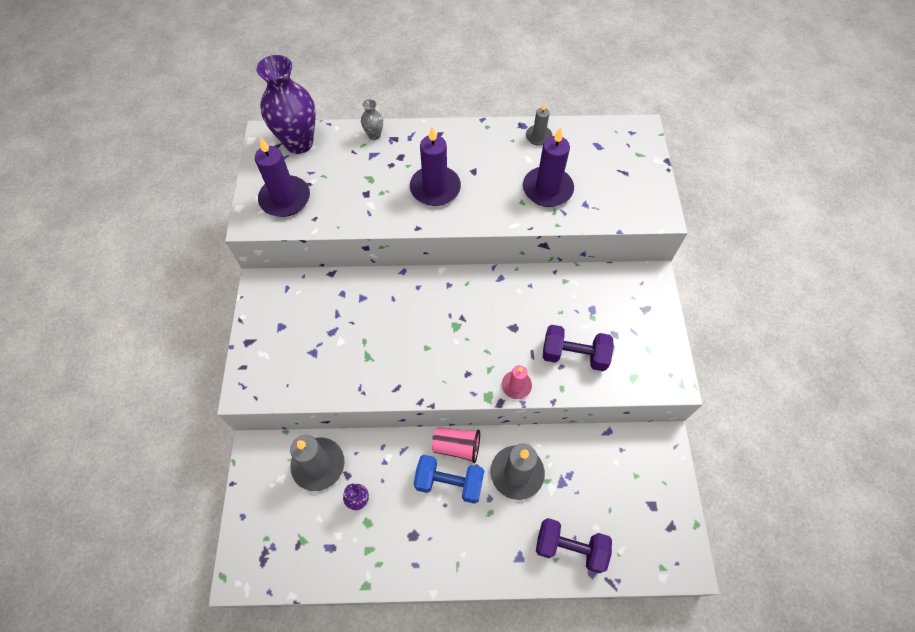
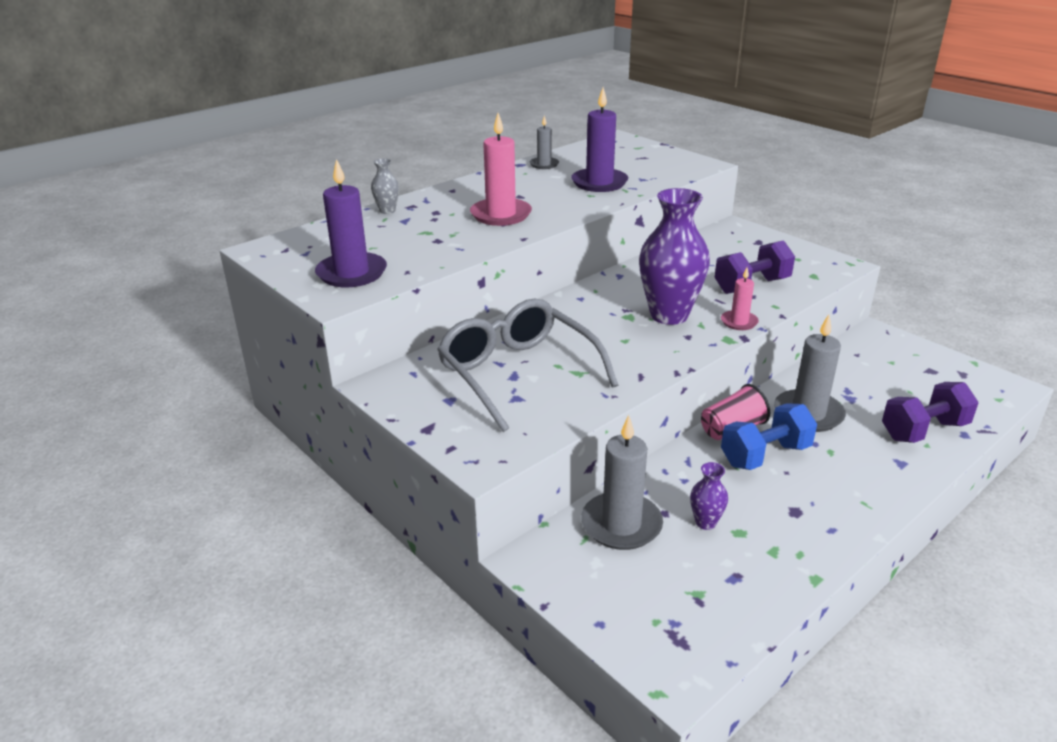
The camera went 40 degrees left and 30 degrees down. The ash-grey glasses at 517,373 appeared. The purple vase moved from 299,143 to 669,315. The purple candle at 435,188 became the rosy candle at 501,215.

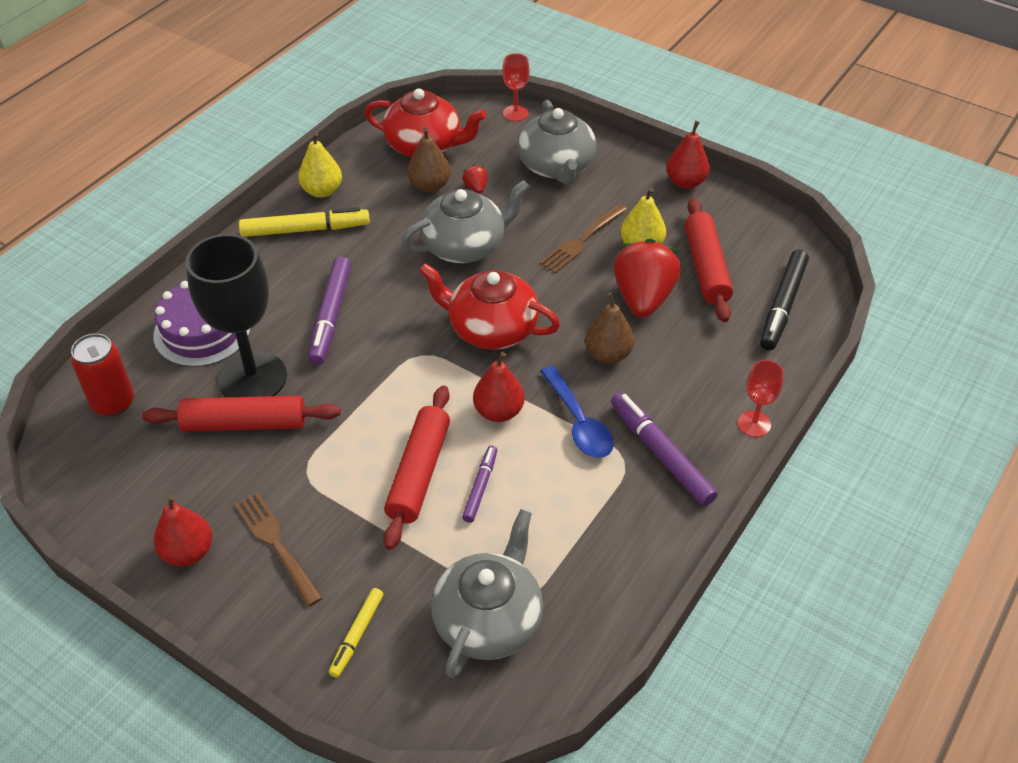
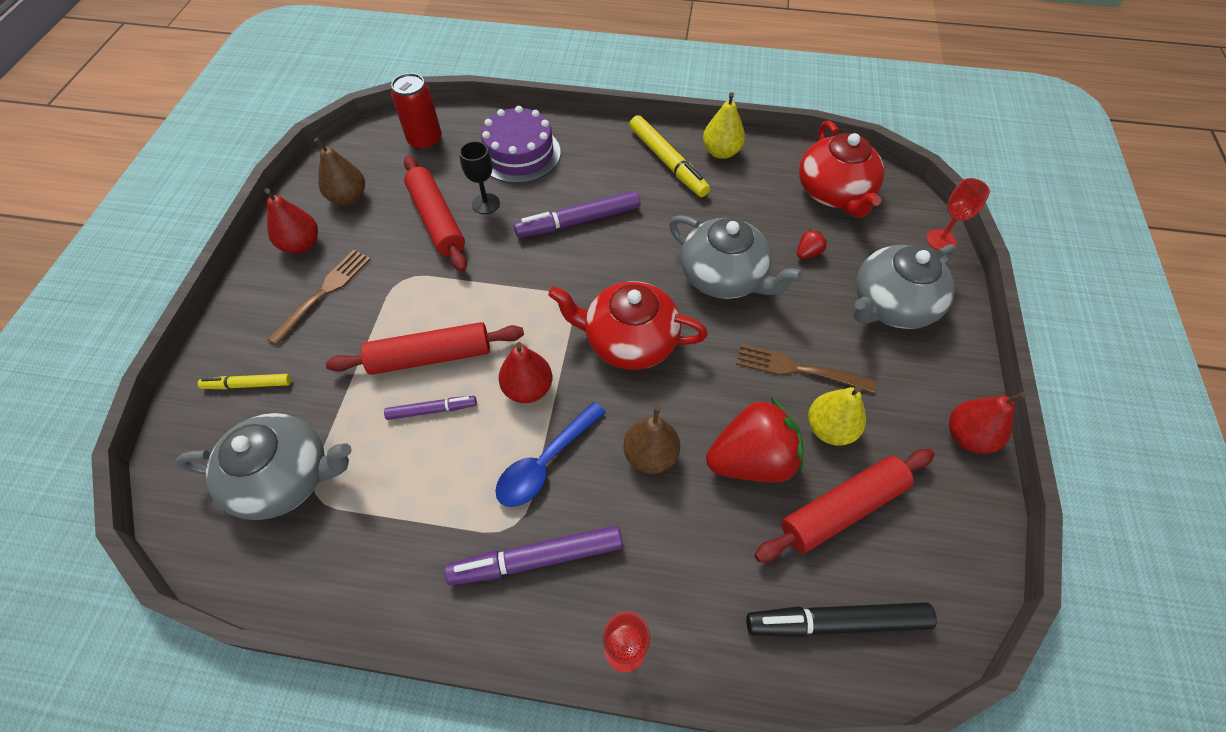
The camera went 65 degrees right and 10 degrees up. The russet pear fruit moved from 429,186 to 348,197. The crimson tea pot at 491,328 turned 75 degrees counterclockwise. The purple marker at 660,454 turned 135 degrees counterclockwise. The jet-black chalice at 252,378 changed to 0.47 times the size.

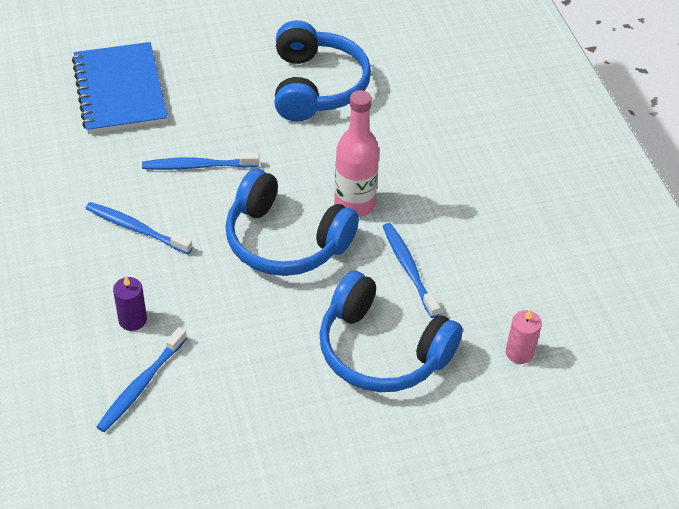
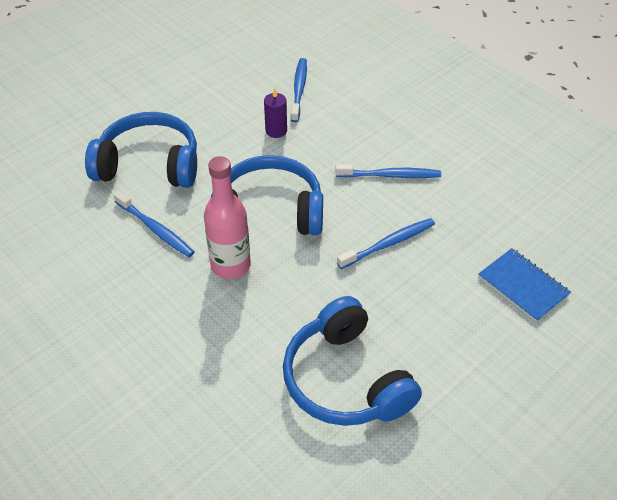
The camera went 155 degrees right and 0 degrees up. The rosy candle at 519,352 disappeared. The purple candle moved from 132,320 to 276,131. The blue notepad at 120,91 changed to 0.62 times the size.

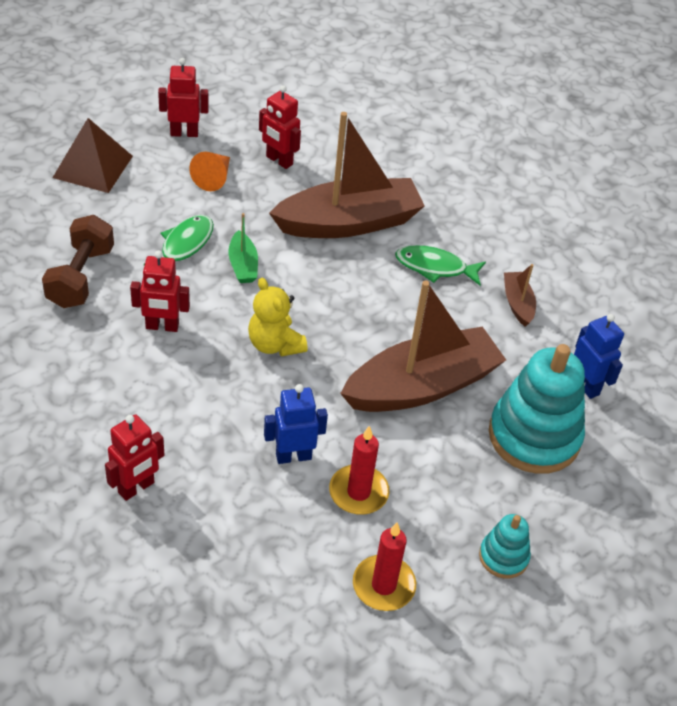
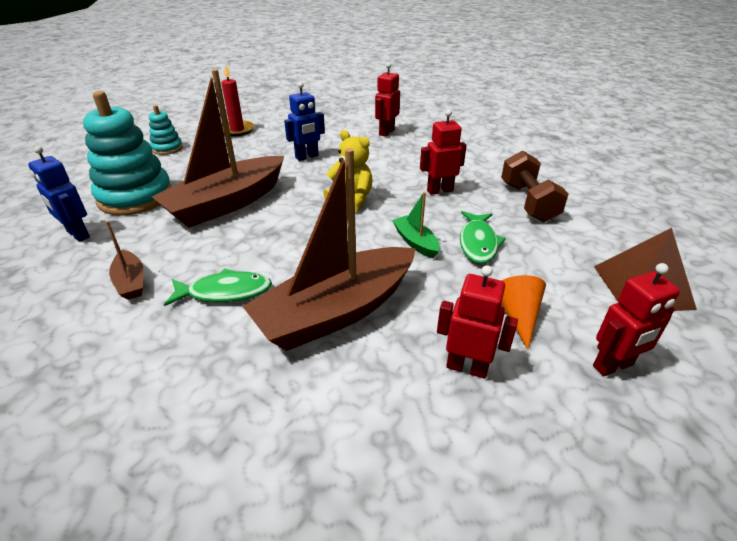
The camera went 165 degrees right and 10 degrees down. The crimson candle at 358,492 disappeared.

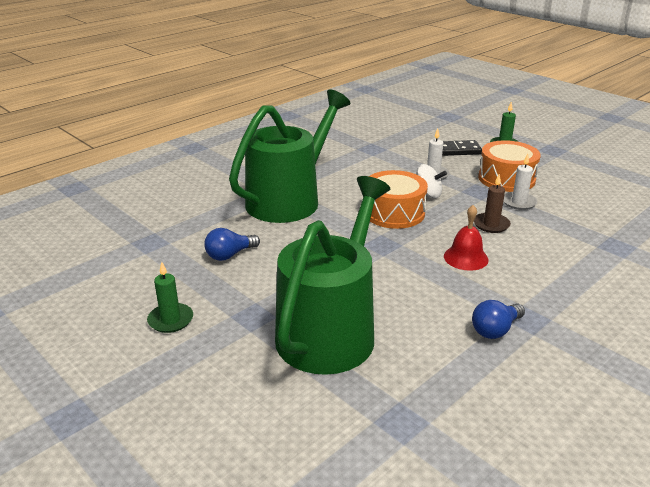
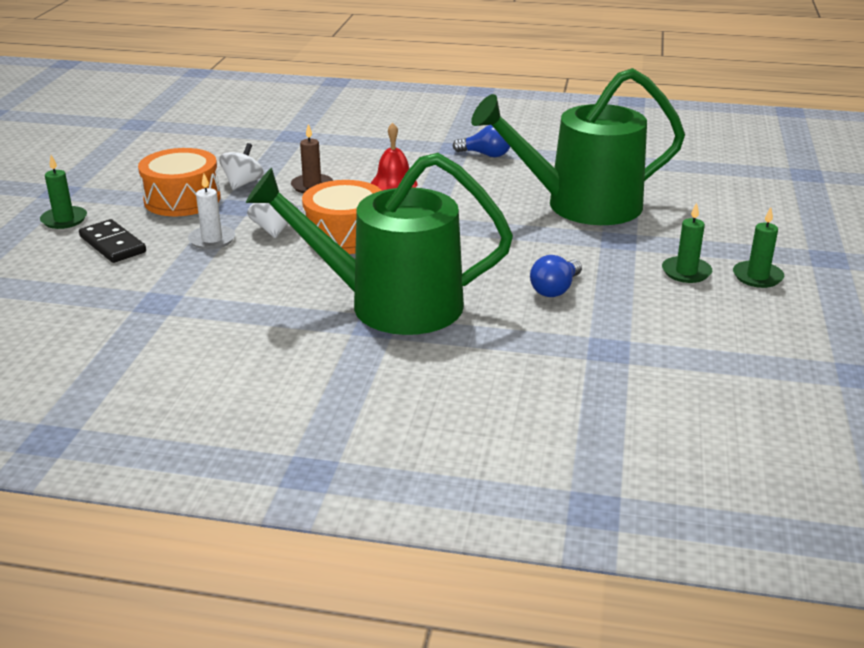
The camera went 125 degrees left and 0 degrees up. The emerald candle at 757,277 appeared. The pure white candle at 519,202 was replaced by the pure white spinning top at 243,183. The blue bulb at 230,255 turned 105 degrees clockwise.

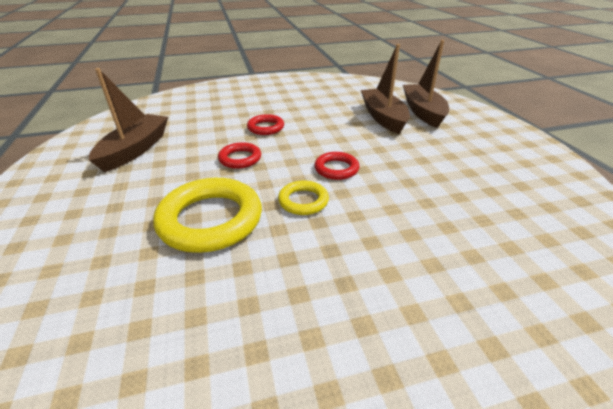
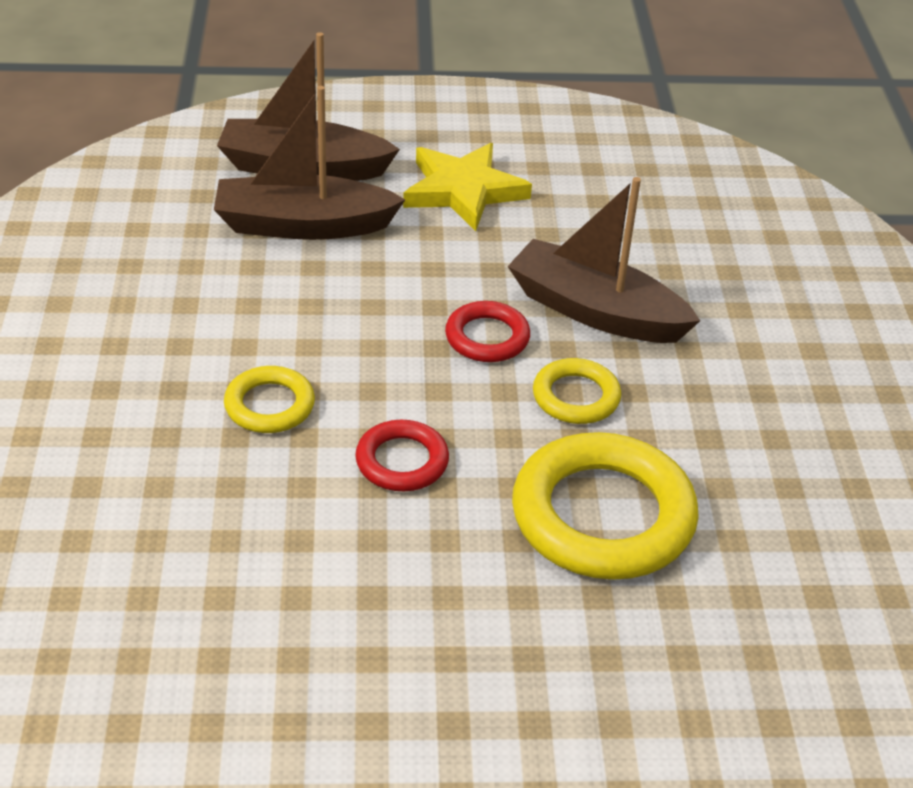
The camera went 80 degrees left and 5 degrees up. The bright yellow star shape at 463,191 appeared. The russet sailboat moved from 135,149 to 595,311. The crimson hoop at 265,128 became the bright yellow hoop at 269,405.

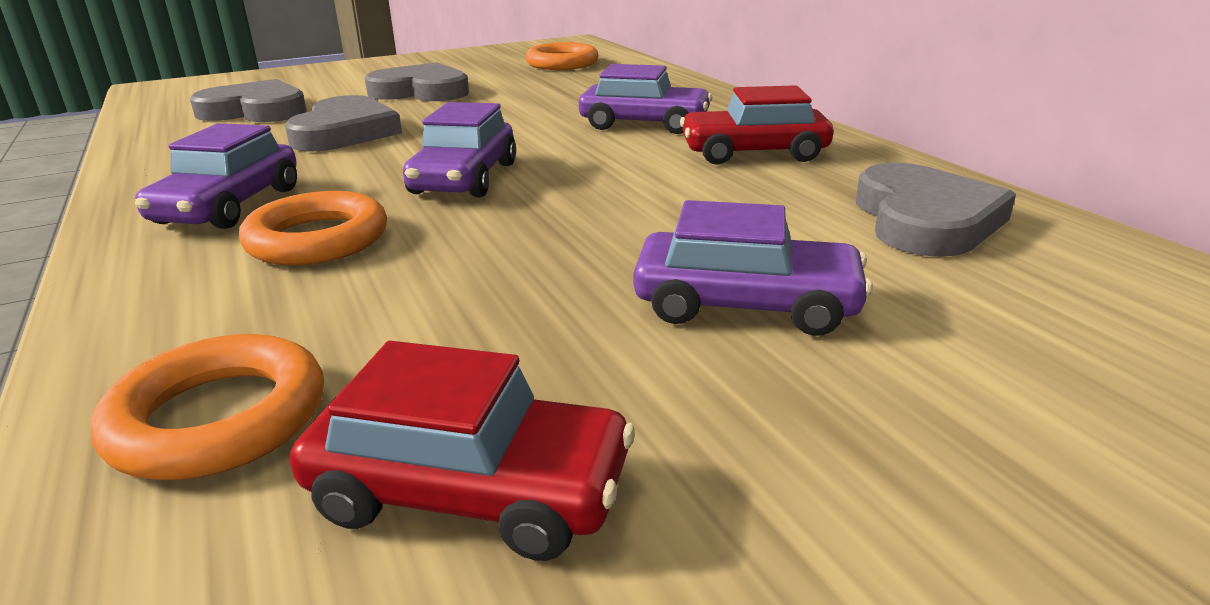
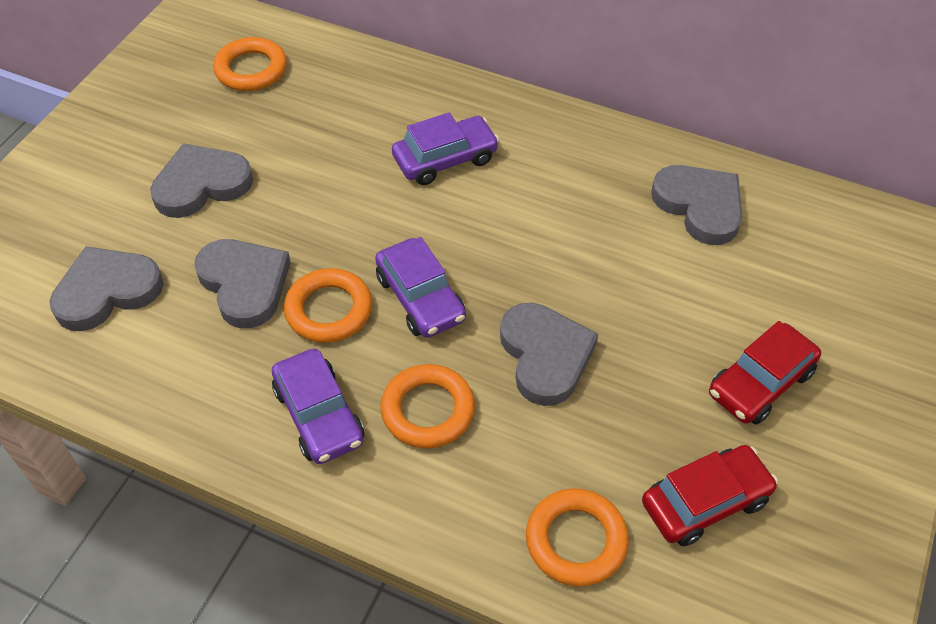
The camera went 40 degrees left and 25 degrees up. The purple automobile at 746,304 disappeared. The bright orange hoop at 329,310 appeared. The ash-grey love heart at 545,356 appeared. The crimson automobile moved from 753,153 to 760,383.

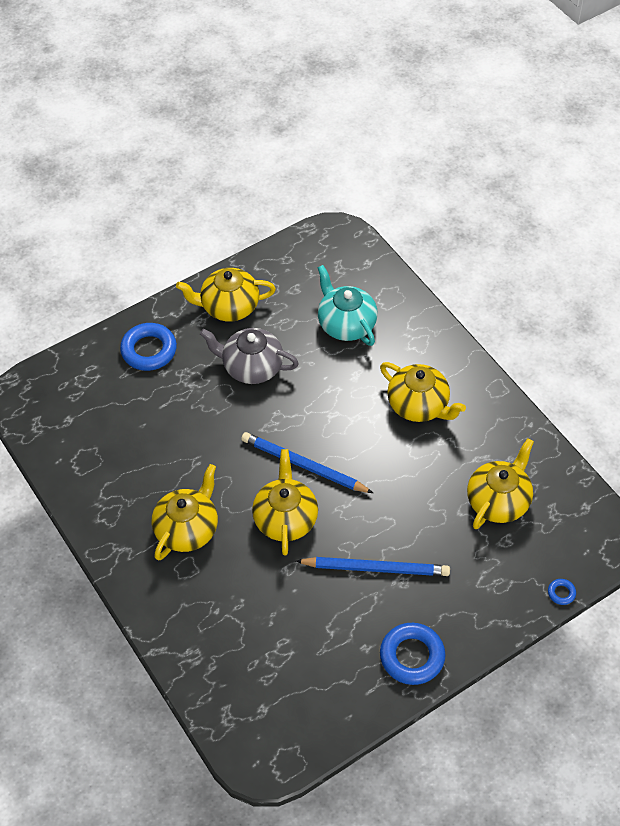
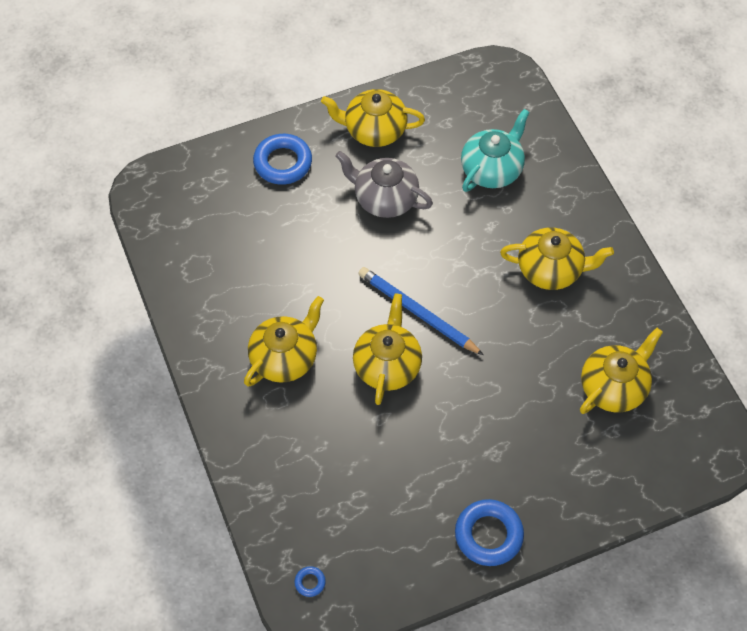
The camera went 10 degrees right and 5 degrees up. The blue lead pencil at 376,568 disappeared. The blue hoop moved from 561,593 to 310,582. The aqua tea pot at 346,324 turned 60 degrees clockwise. The bright yellow tea pot at 419,405 turned 45 degrees counterclockwise.

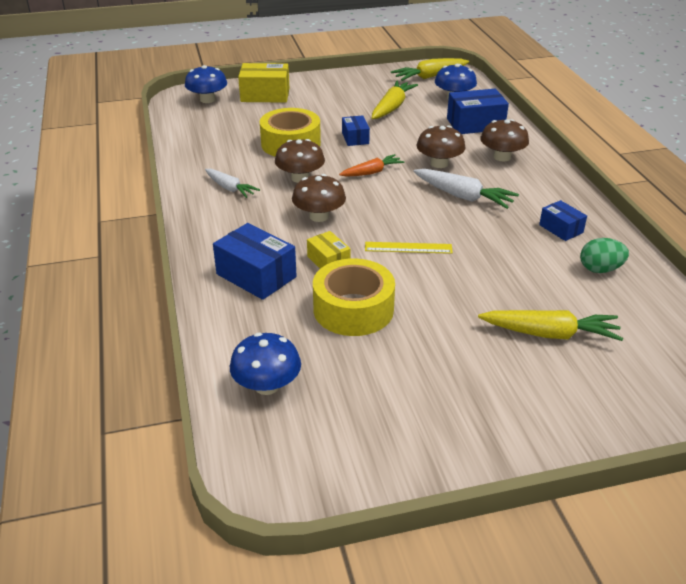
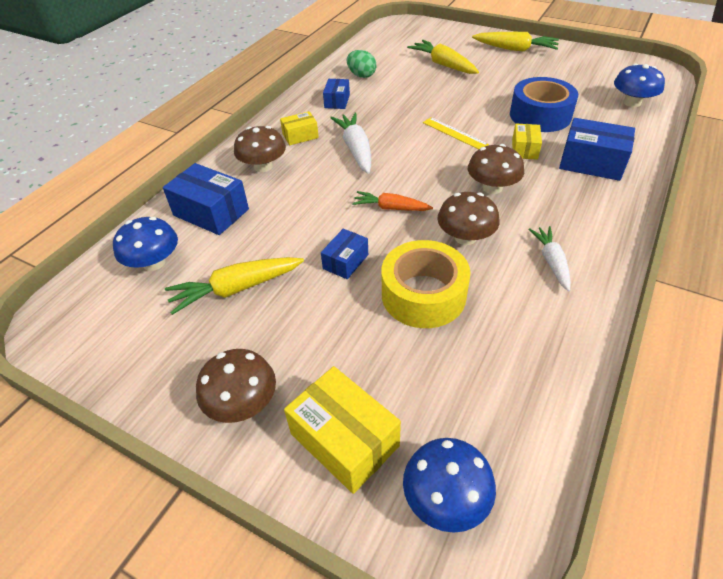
The camera went 135 degrees left and 10 degrees up. The bright yellow package at 300,136 appeared. The bright yellow carrot moved from 429,76 to 515,49. The russet fungus moved from 439,163 to 242,402. The bright yellow sticky tape at 353,309 became the blue sticky tape at 540,115. The blue package at 256,275 turned 60 degrees counterclockwise.

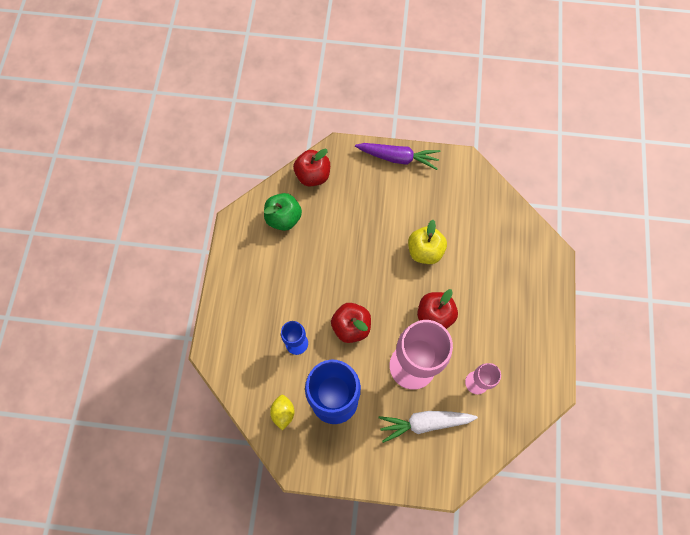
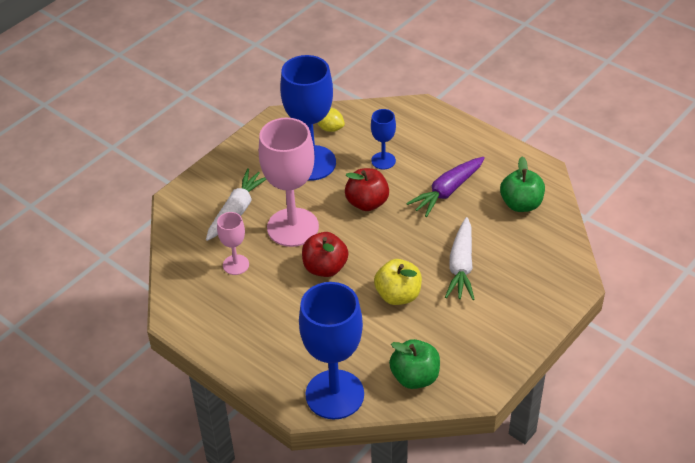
The camera went 125 degrees right and 25 degrees down. The crimson apple at 313,175 disappeared. The blue chalice at 334,394 appeared. The emerald apple at 415,377 appeared. The pure white carrot at 461,266 appeared. The purple carrot moved from 398,158 to 447,191.

